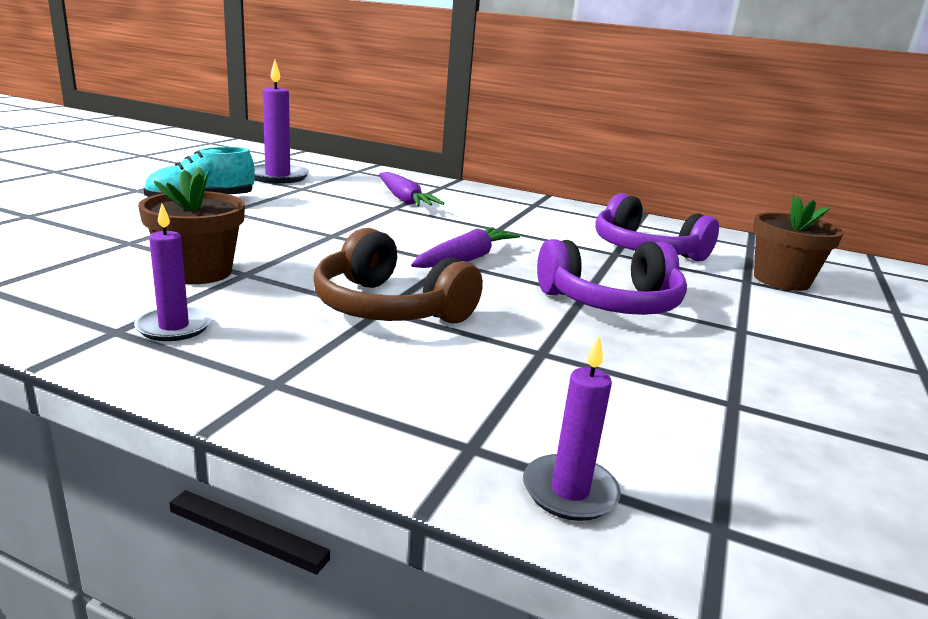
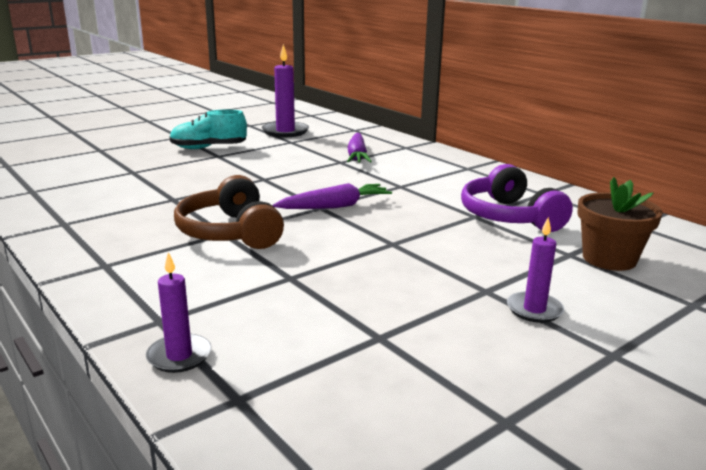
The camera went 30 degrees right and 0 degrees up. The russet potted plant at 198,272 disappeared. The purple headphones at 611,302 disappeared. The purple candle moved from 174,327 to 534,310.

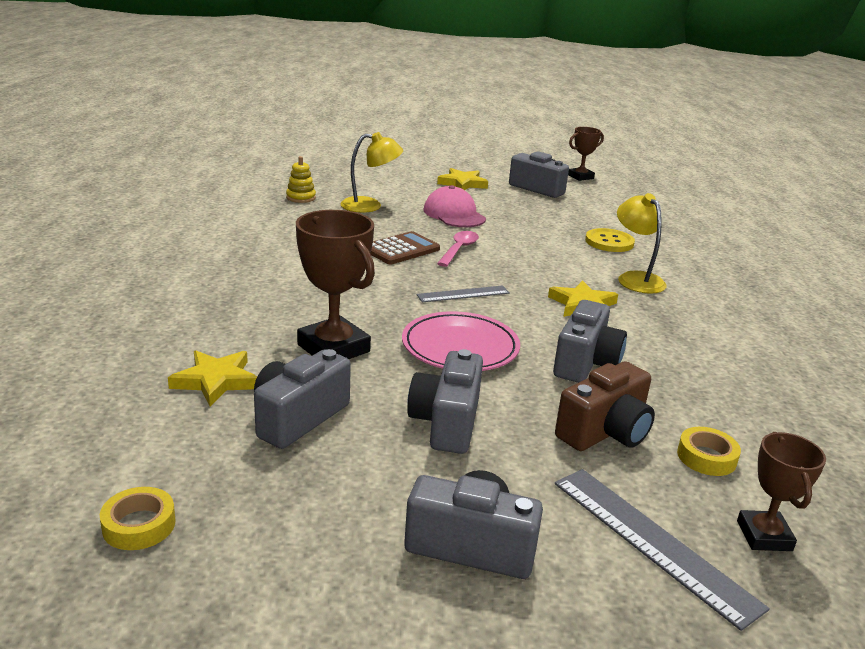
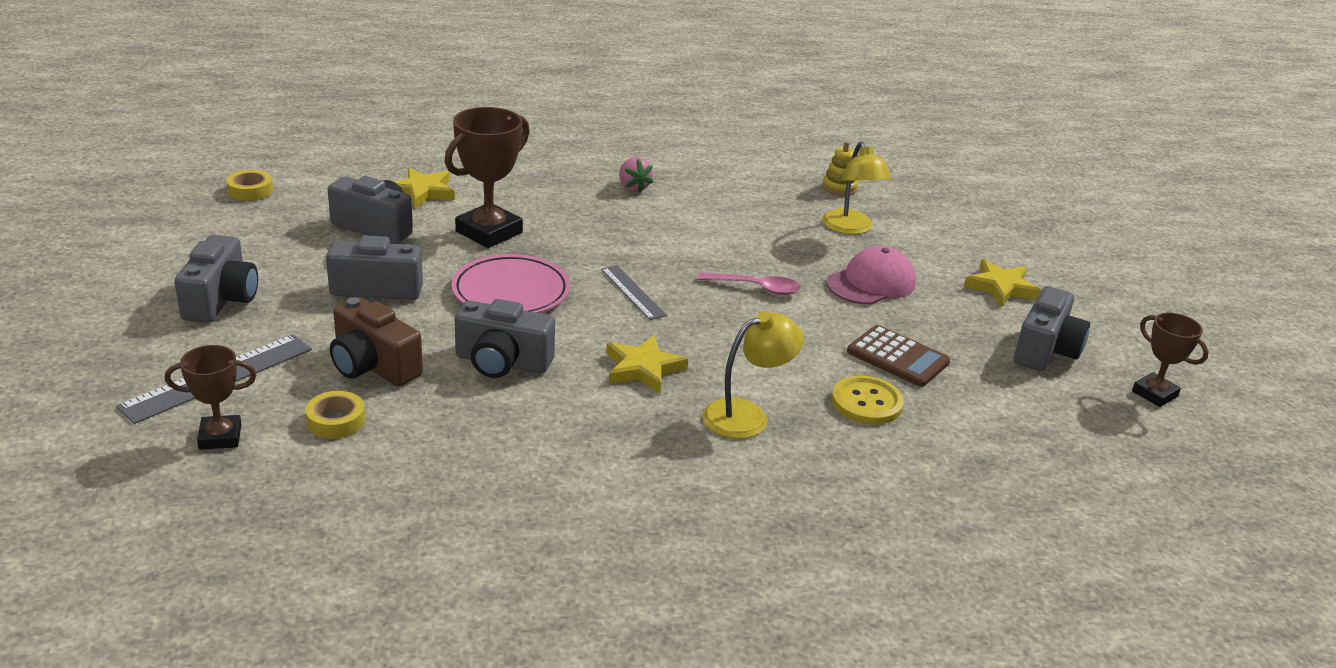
The camera went 80 degrees right and 5 degrees up. The rosy berry at 633,187 appeared. The russet calculator moved from 401,249 to 897,357.

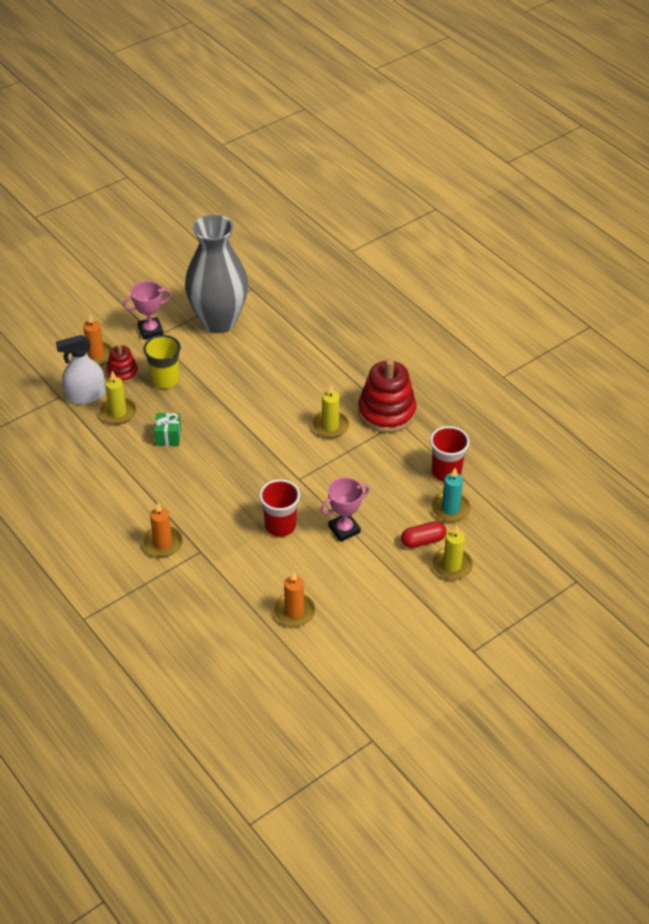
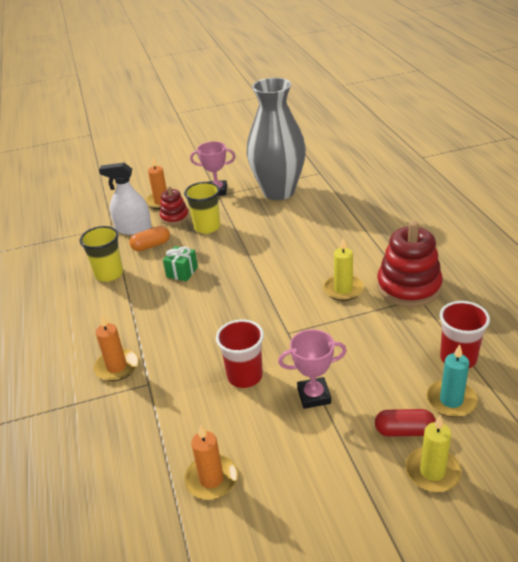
The camera went 25 degrees right and 10 degrees down. The bright yellow tumbler at 109,274 appeared. The bright yellow candle at 118,412 was replaced by the bright orange pill at 151,245.

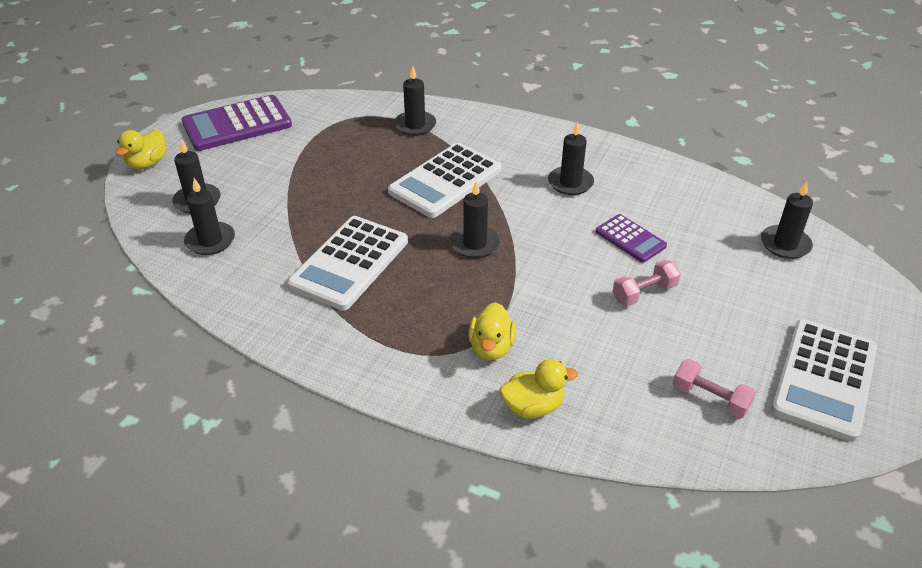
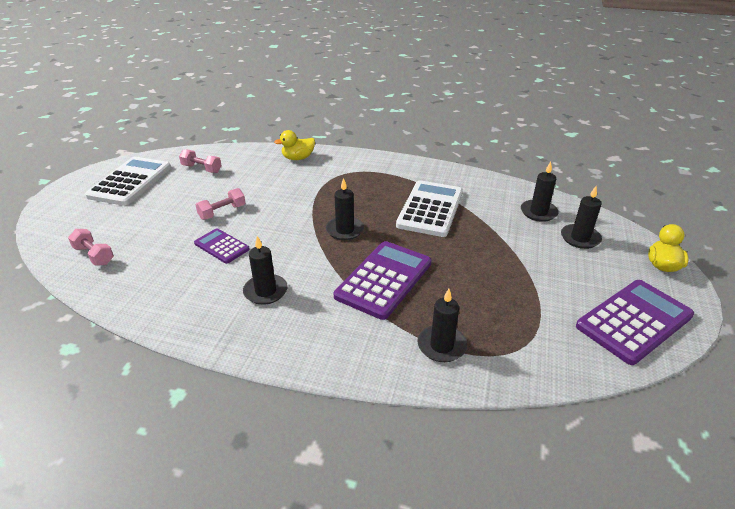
The camera went 170 degrees right and 5 degrees down. The bright yellow rubber duck at 491,347 disappeared. The jet-black candle at 785,244 was replaced by the rosy free weight at 94,255. The pure white calculator at 445,181 became the purple calculator at 384,279.

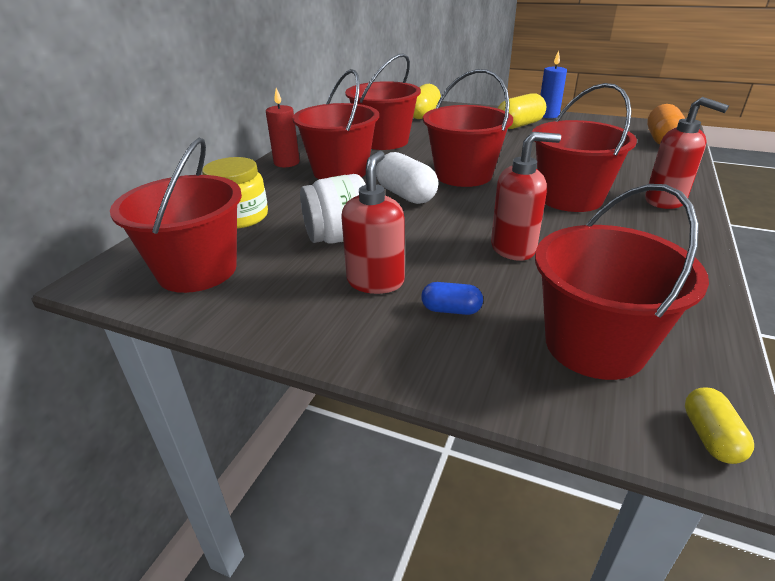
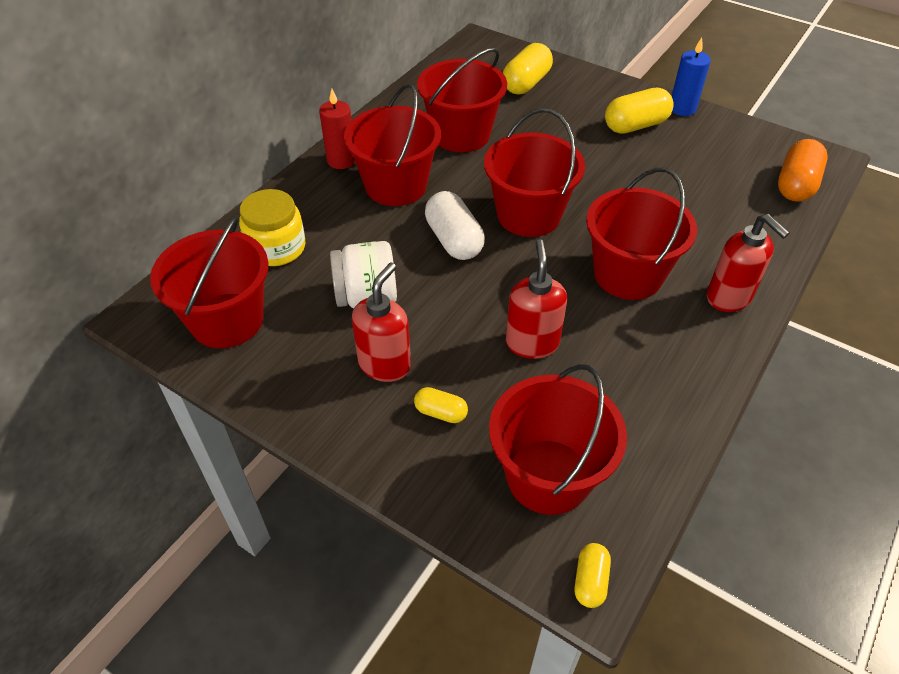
The camera went 10 degrees right and 15 degrees up. The blue pill at 451,310 became the bright yellow pill at 441,412. The crimson soap pump at 513,248 turned 90 degrees counterclockwise.

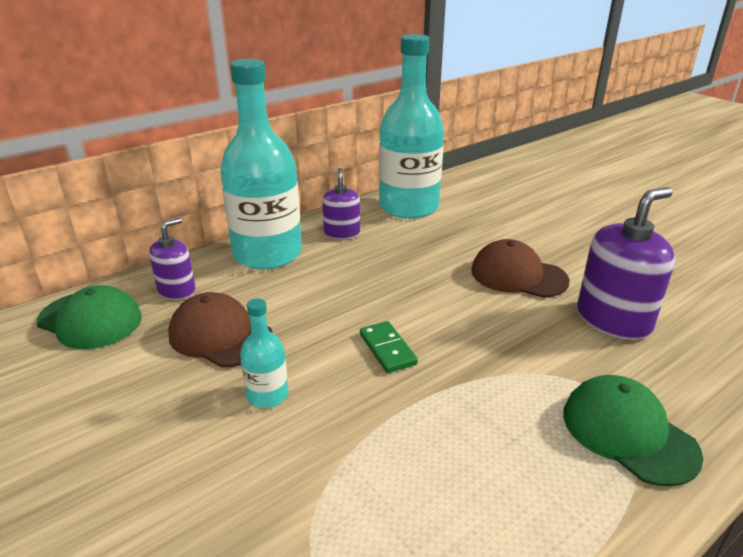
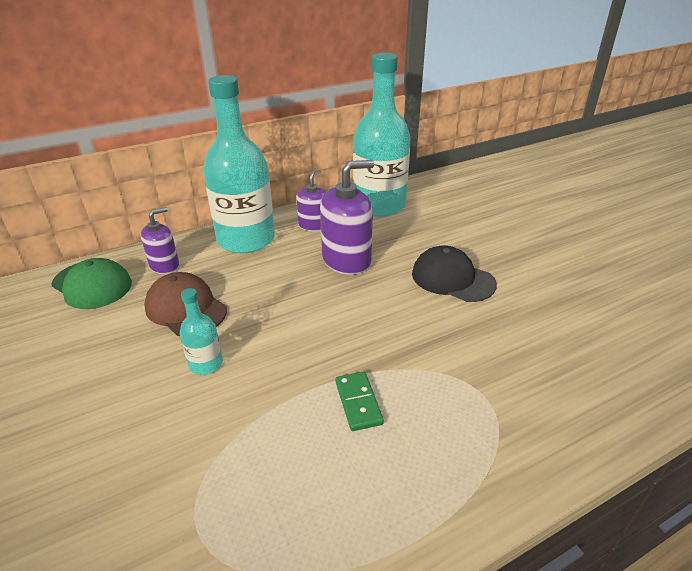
The camera went 10 degrees right and 5 degrees up. The emerald peaked cap at 628,433 disappeared. The emerald domino piece moved from 387,349 to 358,402. The purple soap pump moved from 613,319 to 346,260. The russet peaked cap at 518,275 became the jet-black peaked cap at 452,279.

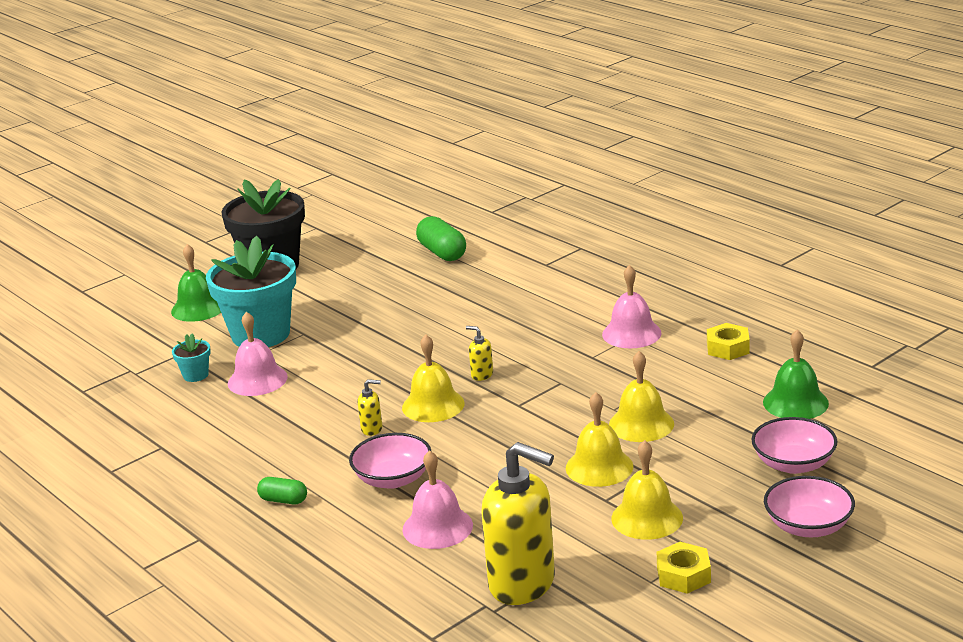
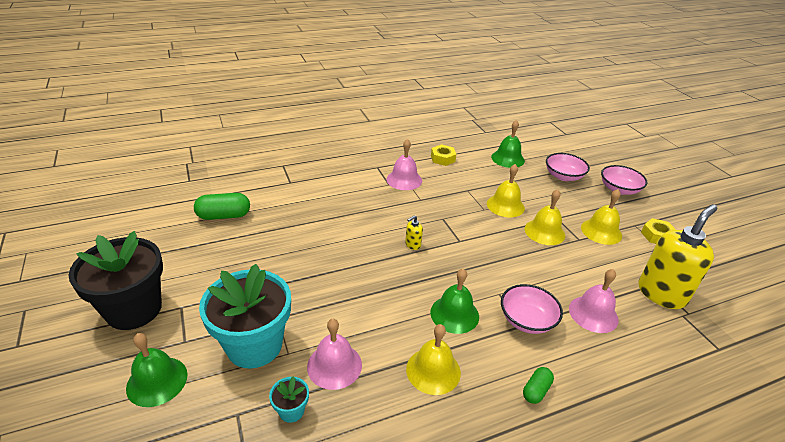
The camera went 75 degrees left and 10 degrees up. The bright yellow hand bell moved from 433,405 to 433,370. The bright yellow soap pump at 372,429 was replaced by the emerald hand bell at 454,314.

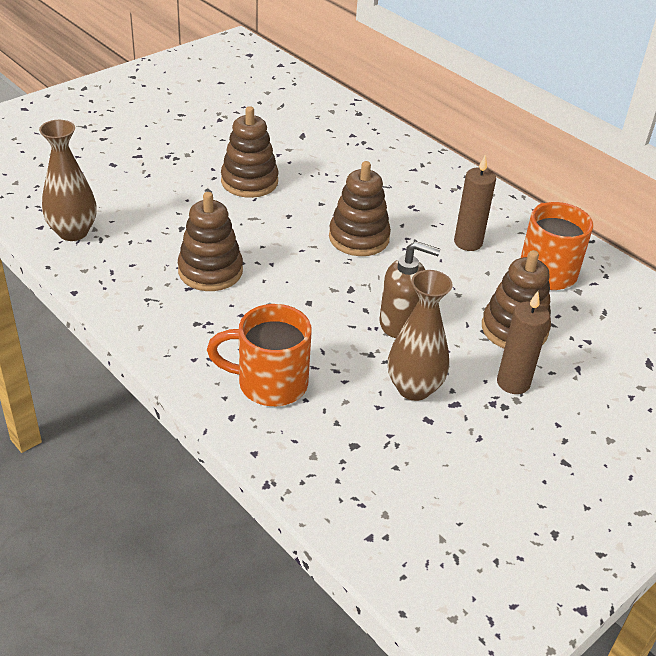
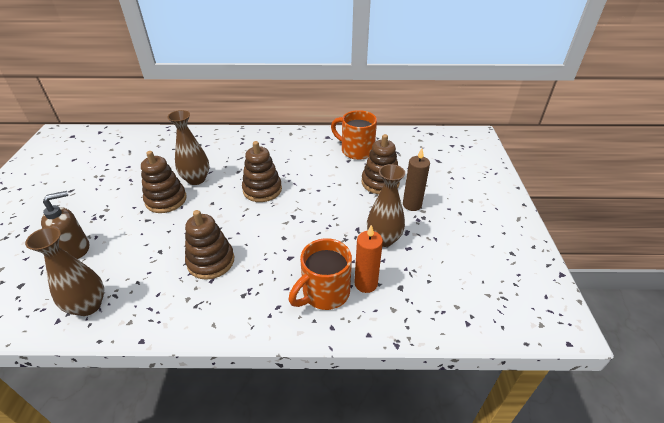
The camera went 45 degrees left and 0 degrees up. The russet candle at 468,242 disappeared. The russet vase at 196,179 appeared. The bright orange candle at 366,284 appeared. The russet soap pump moved from 400,323 to 75,249.

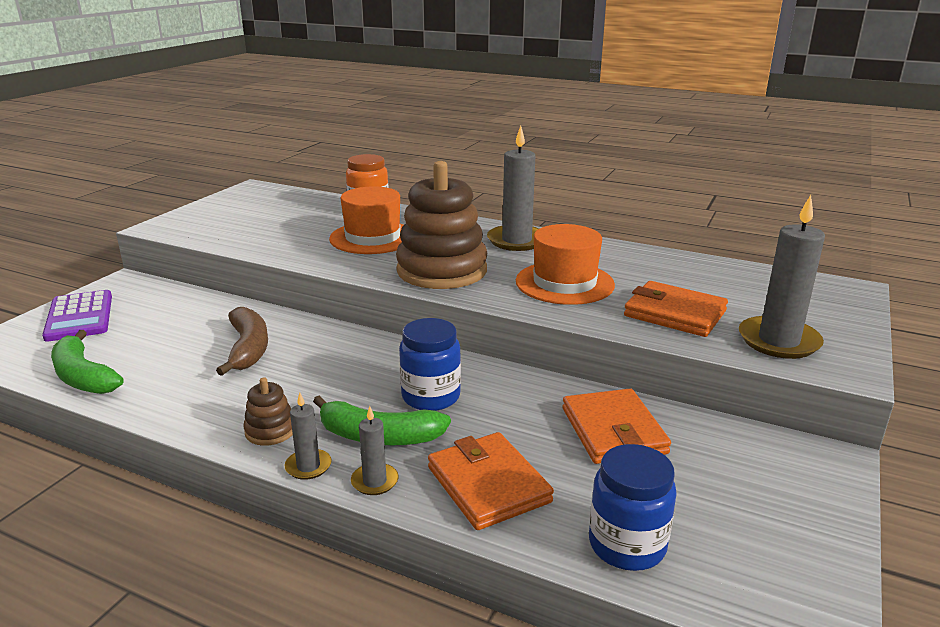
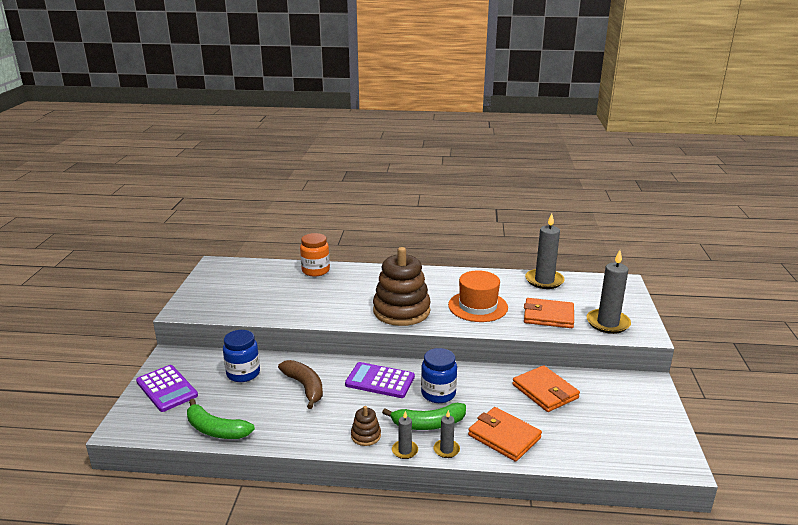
The camera went 20 degrees left and 0 degrees up. The bright orange hat at 373,238 disappeared. The purple calculator at 380,381 appeared. The ash-grey candle moved from 516,241 to 544,281. The blue preserve jar moved from 627,545 to 243,373.

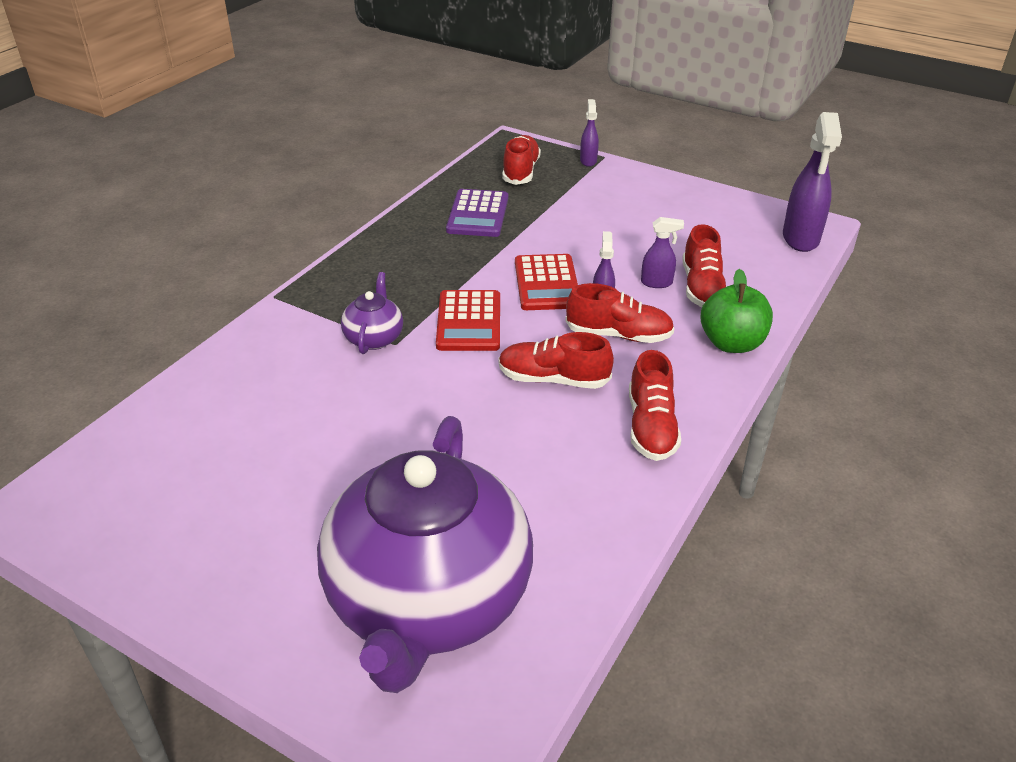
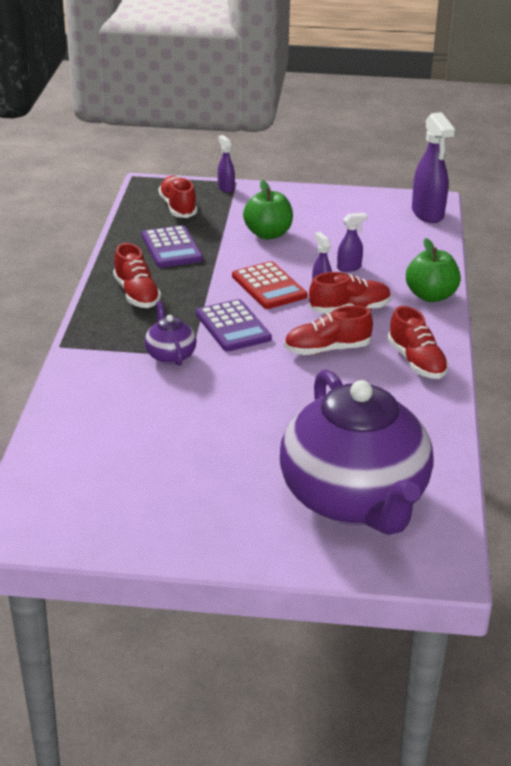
The camera went 25 degrees left and 5 degrees down. The emerald apple at 268,234 appeared. The crimson shoe moved from 702,288 to 137,294. The crimson calculator at 469,321 became the purple calculator at 233,326.

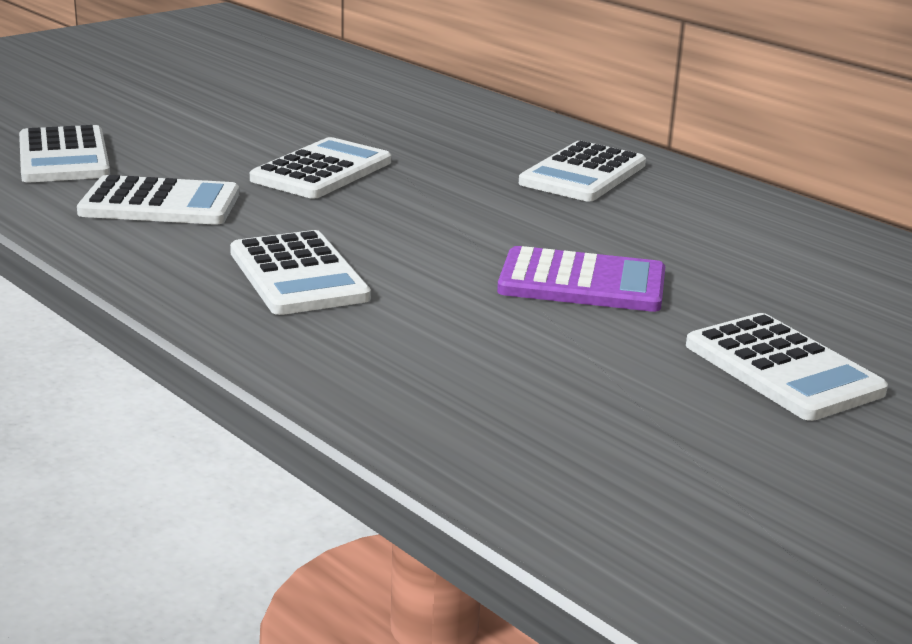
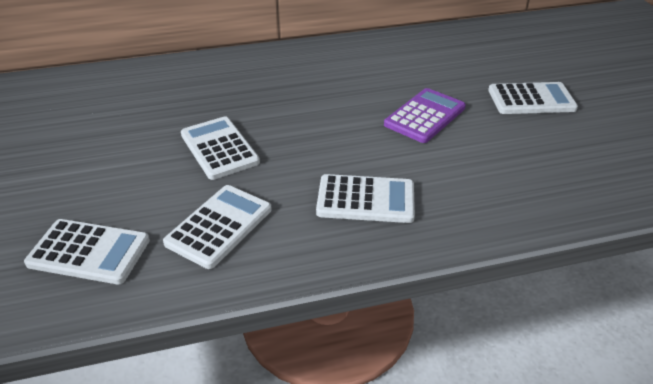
The camera went 60 degrees left and 15 degrees up. The pure white calculator at 583,174 disappeared.

